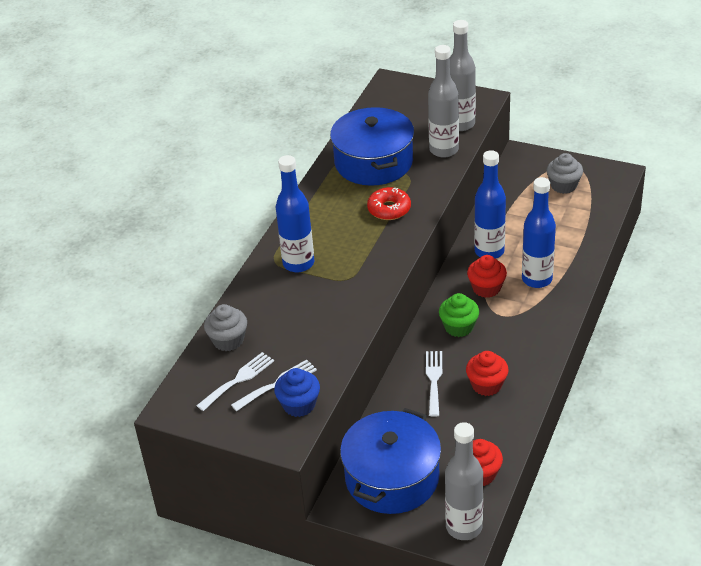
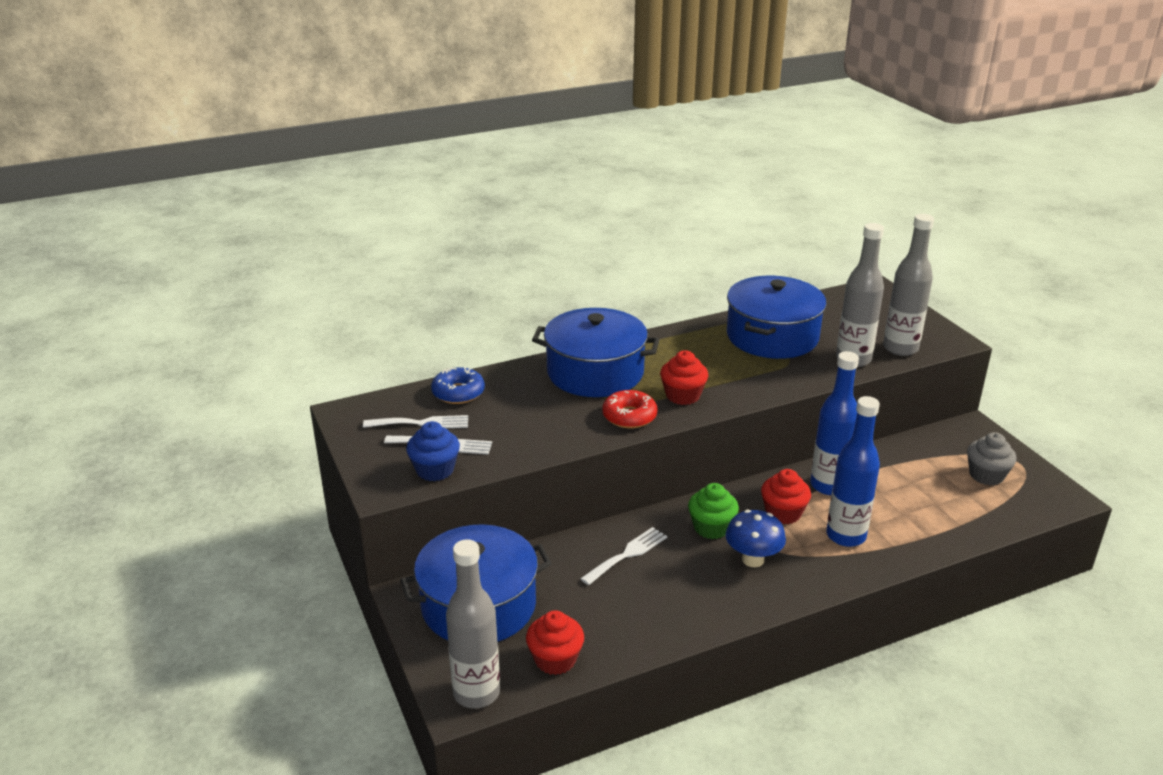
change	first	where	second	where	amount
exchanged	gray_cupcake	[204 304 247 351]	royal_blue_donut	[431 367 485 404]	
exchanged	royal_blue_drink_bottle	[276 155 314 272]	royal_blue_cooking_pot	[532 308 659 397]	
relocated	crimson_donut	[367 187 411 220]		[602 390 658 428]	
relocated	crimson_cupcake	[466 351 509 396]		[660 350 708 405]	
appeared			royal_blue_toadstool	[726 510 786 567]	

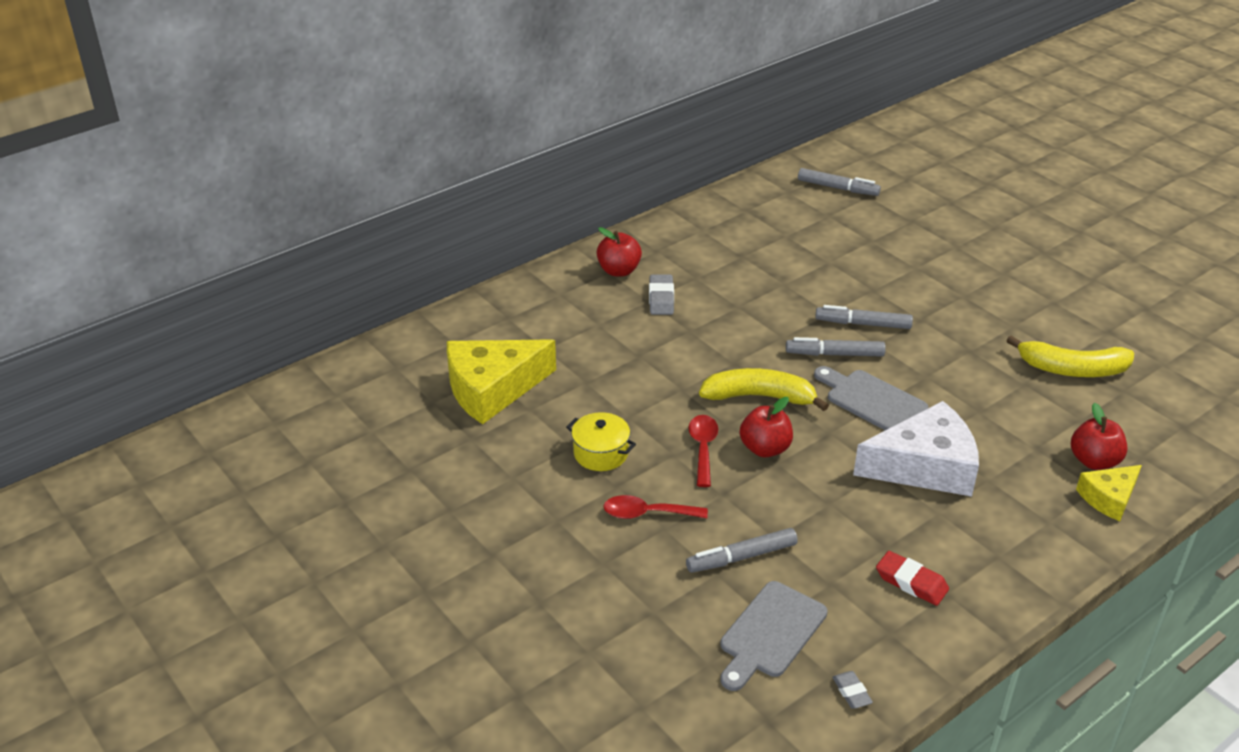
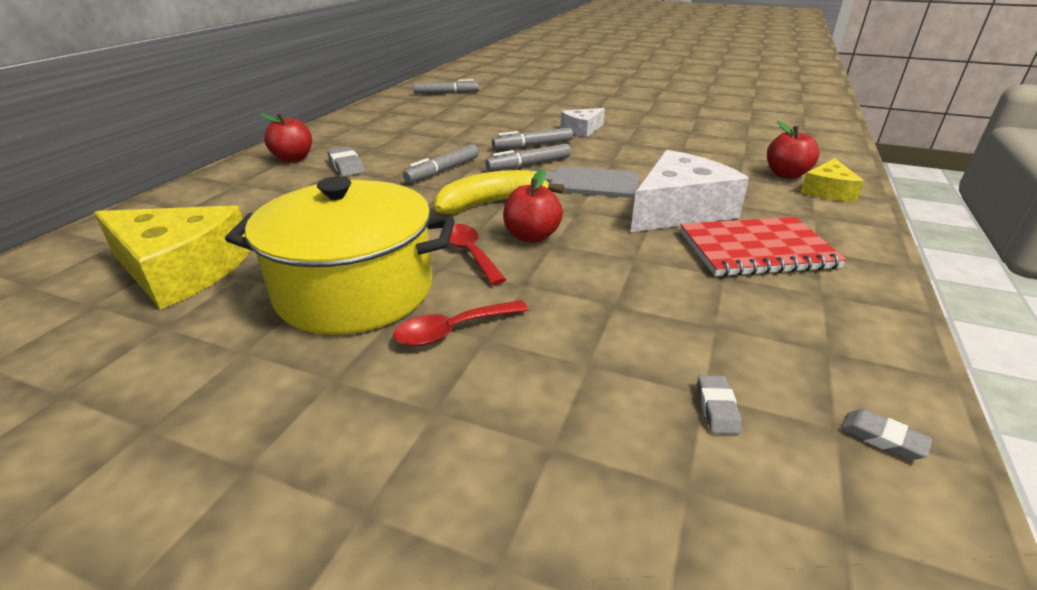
change	first	where	second	where	amount
spun	bright_yellow_piece_of_cheese	[447 339 556 424]		[94 205 251 310]	105 degrees counterclockwise
size	bright_yellow_cooking_pot	[566 412 636 471]		[225 177 455 335]	x2.19
relocated	gray_marker	[686 528 798 573]		[403 144 479 183]	
exchanged	gray_chopping_board	[720 581 828 691]	gray_pencil_eraser	[698 375 742 434]	
missing	crimson_pencil_eraser	[876 551 949 606]			
missing	bright_yellow_banana	[1006 335 1134 377]			
appeared			snow-white_piece_of_cheese	[561 108 605 137]	
appeared			crimson_notebook	[680 217 847 277]	

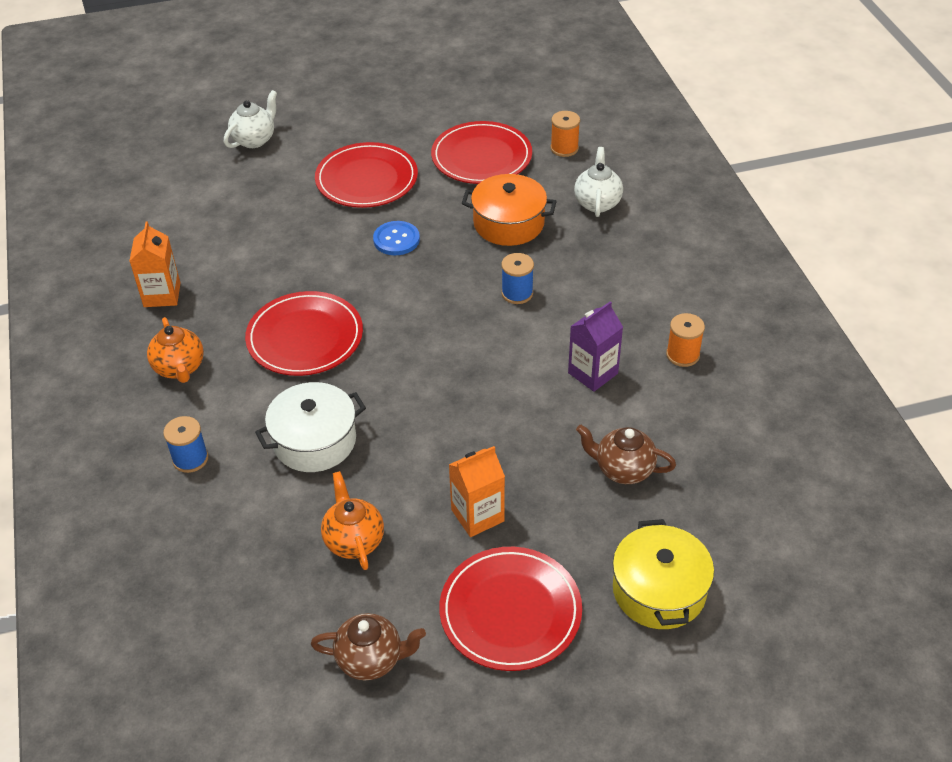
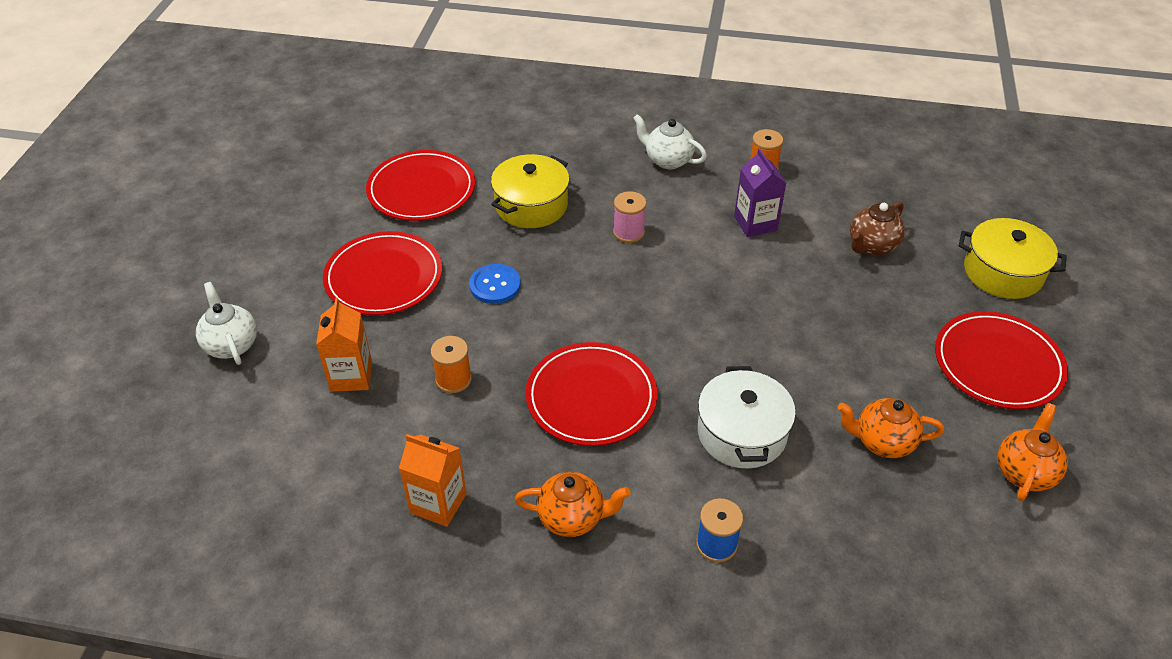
change	first	where	second	where	amount
colour	russet_china_teapot	[311 613 426 680]	bright_orange_china_teapot	[998 403 1068 501]	
relocated	bright_orange_carton	[449 446 505 537]		[316 298 372 392]	
colour	bright_orange_cooking_pot	[462 174 557 246]	bright_yellow_cooking_pot	[491 154 570 228]	
colour	royal_blue_bobbin	[501 253 534 304]	rosy_bobbin	[613 191 646 243]	
relocated	bright_orange_bobbin	[551 111 580 157]		[431 336 472 393]	
relocated	snow-white_china_teapot	[574 147 623 217]		[633 114 707 169]	

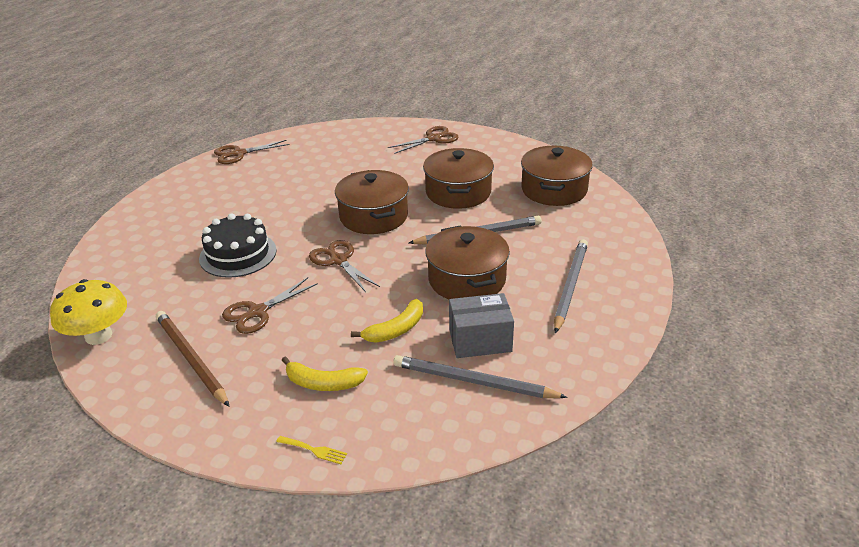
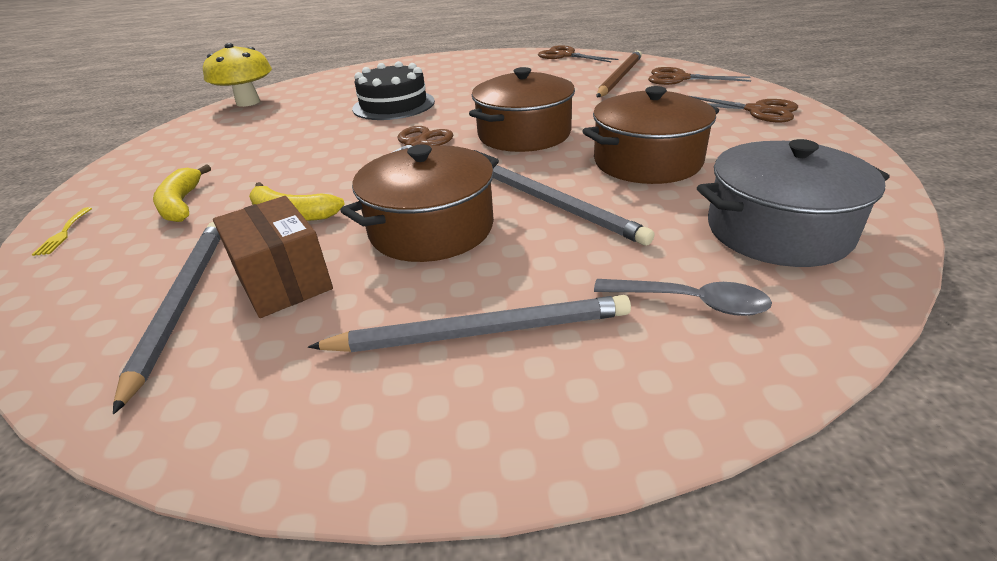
change	first	where	second	where	amount
relocated	russet_lead_pencil	[156 311 230 407]		[597 50 642 97]	
relocated	russet_shears	[222 278 318 334]		[648 67 751 85]	
colour	gray_package	[449 293 514 358]	russet_package	[213 196 333 318]	
colour	russet_cooking_pot	[521 146 593 206]	gray_cooking_pot	[697 139 890 267]	
appeared			gray_tablespoon	[594 279 772 316]	

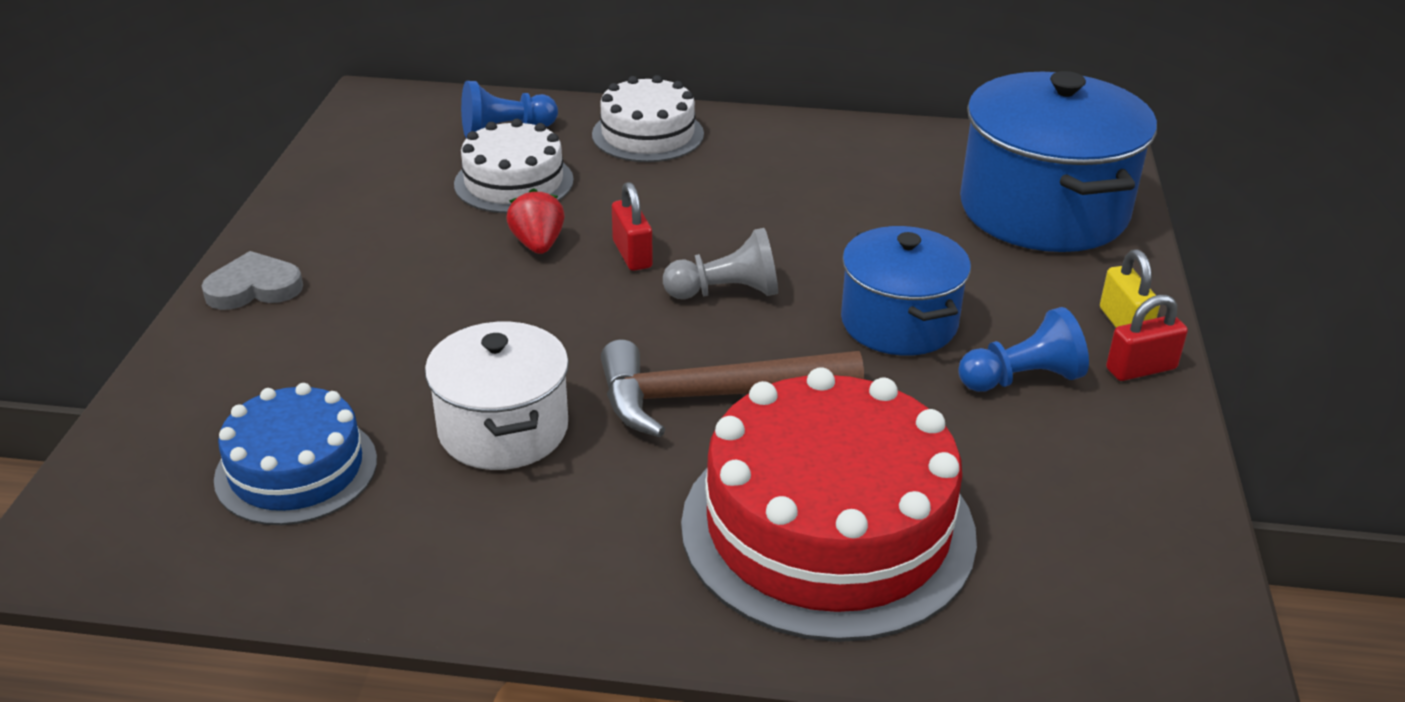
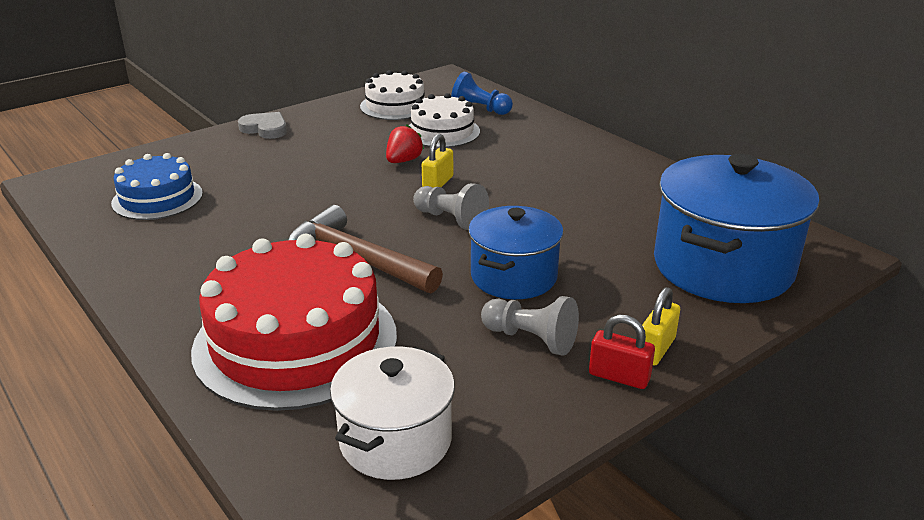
change	first	where	second	where	amount
relocated	snow-white_cooking_pot	[425 321 569 470]		[330 346 455 480]	
relocated	snow-white_cake	[592 75 704 162]		[360 70 425 120]	
colour	crimson_small_lock	[612 182 653 271]	bright_yellow_small_lock	[422 134 453 188]	
colour	royal_blue_game_pawn	[958 307 1089 392]	gray_game_pawn	[481 296 579 356]	

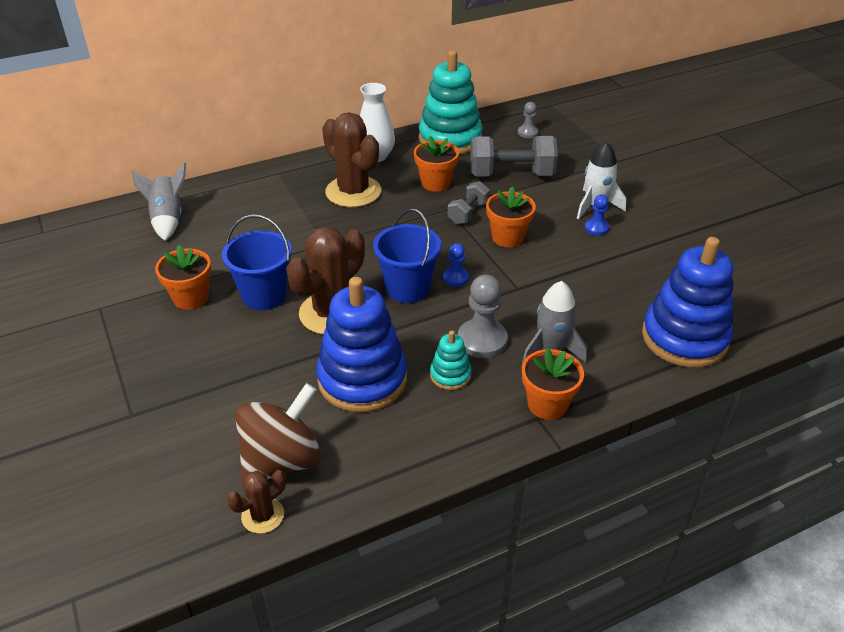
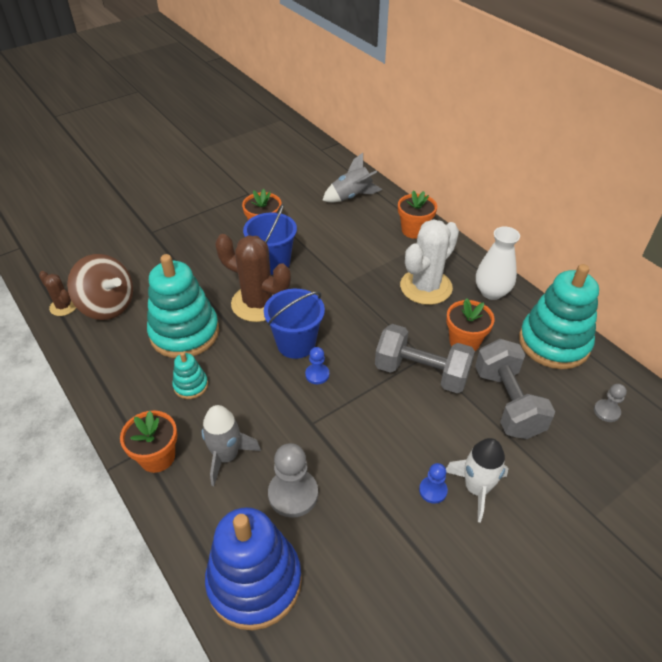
change	first	where	second	where	amount
colour	royal_blue_stacking_rings	[316 277 407 412]	aqua_stacking_rings	[147 254 219 358]	
colour	russet_prickly_plant	[322 112 381 207]	snow-white_prickly_plant	[400 219 459 305]	
size	gray_hand_weight	[448 181 490 225]		[375 324 475 393]	x1.79
relocated	gray_game_pawn	[458 275 508 358]		[268 443 318 518]	
relocated	bright_orange_flower_pot	[486 187 536 247]		[398 190 437 239]	

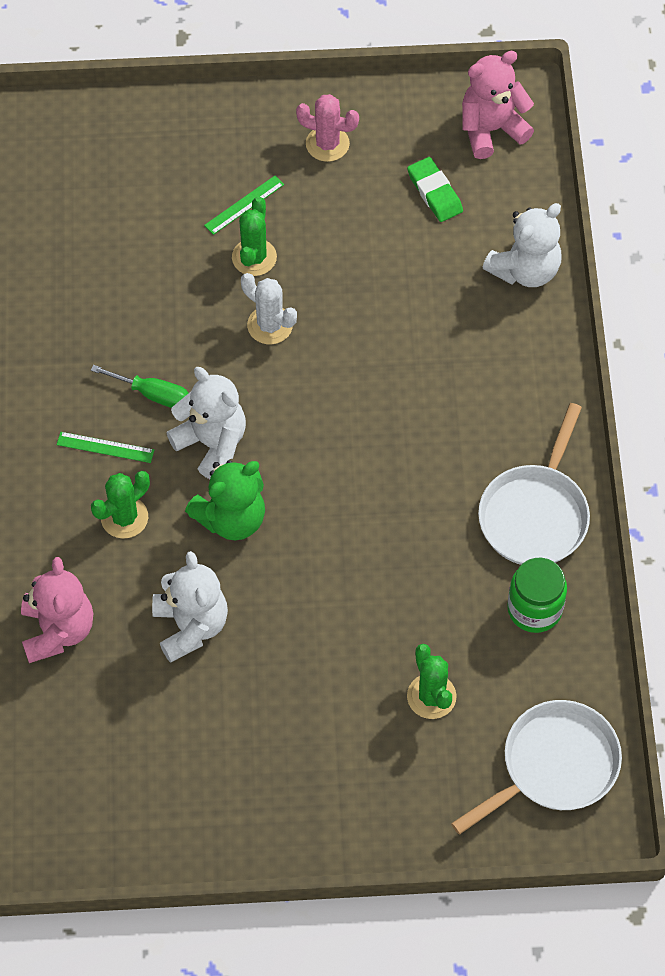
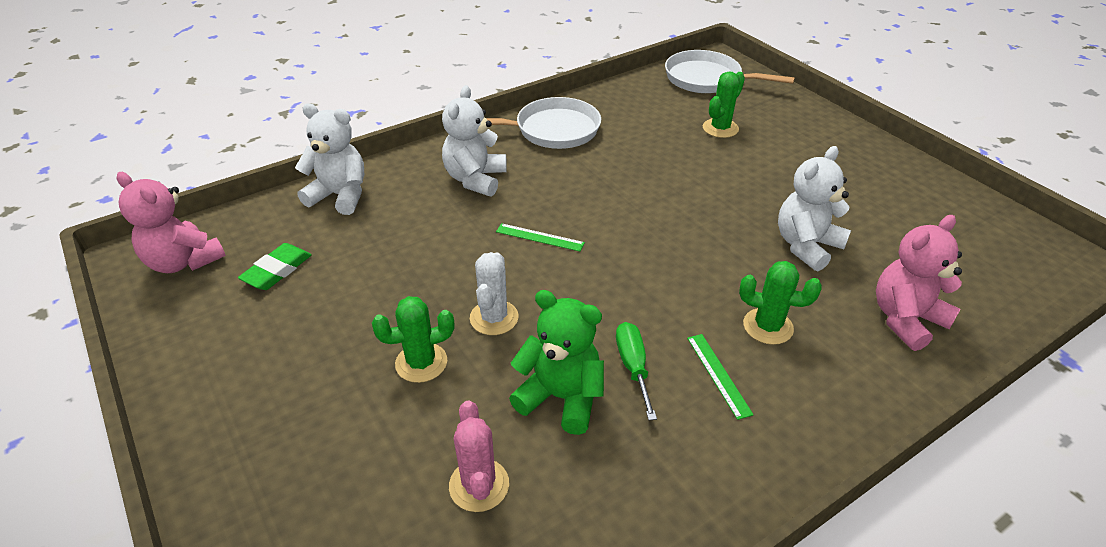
change	first	where	second	where	amount
relocated	snow-white_teddy_bear	[167 367 246 479]		[442 85 507 197]	
relocated	emerald_teddy_bear	[185 460 265 540]		[509 290 604 435]	
relocated	emerald_ruler	[204 176 284 235]		[496 223 585 251]	
relocated	rosy_prickly_plant	[296 94 359 162]		[449 400 509 512]	
missing	emerald_jar	[507 558 567 633]			

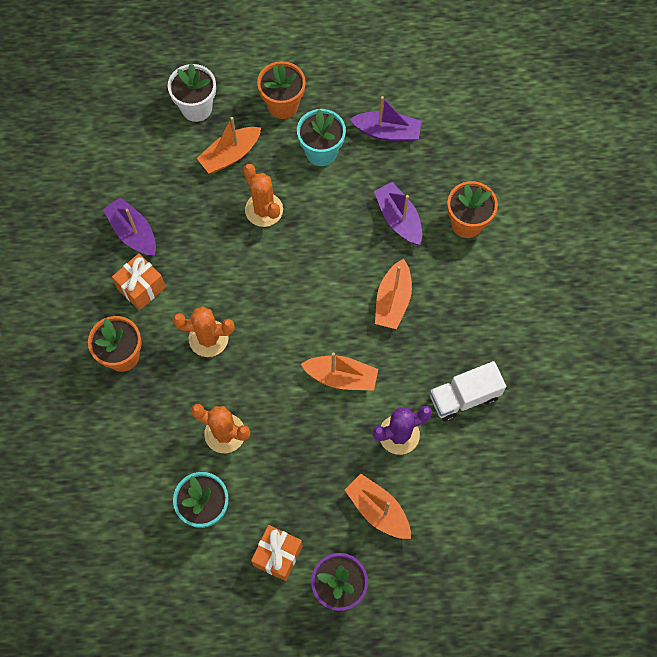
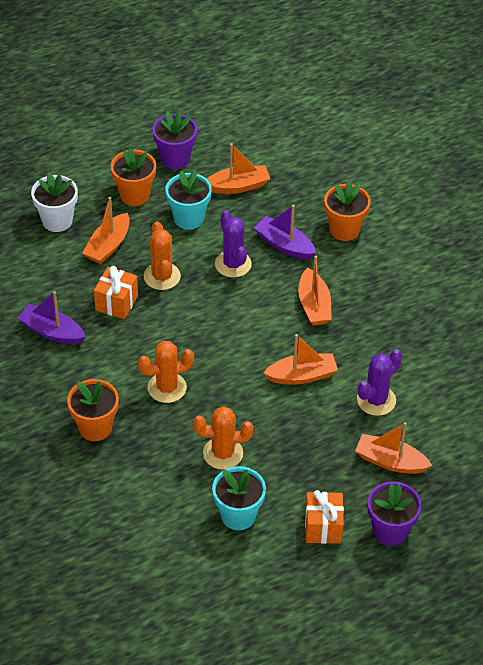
change	first	where	second	where	amount
relocated	bright_orange_gift	[112 253 166 311]		[94 266 138 319]	
spun	bright_orange_prickly_plant	[243 164 283 227]		[144 222 181 290]	45 degrees clockwise
colour	royal_purple_toy_boat	[350 96 422 142]	bright_orange_toy_boat	[207 143 270 194]	
missing	snow-white_lorry	[430 361 506 421]			
appeared			royal_purple_flower_pot	[152 112 197 169]	
appeared			royal_purple_prickly_plant	[215 210 252 278]	

